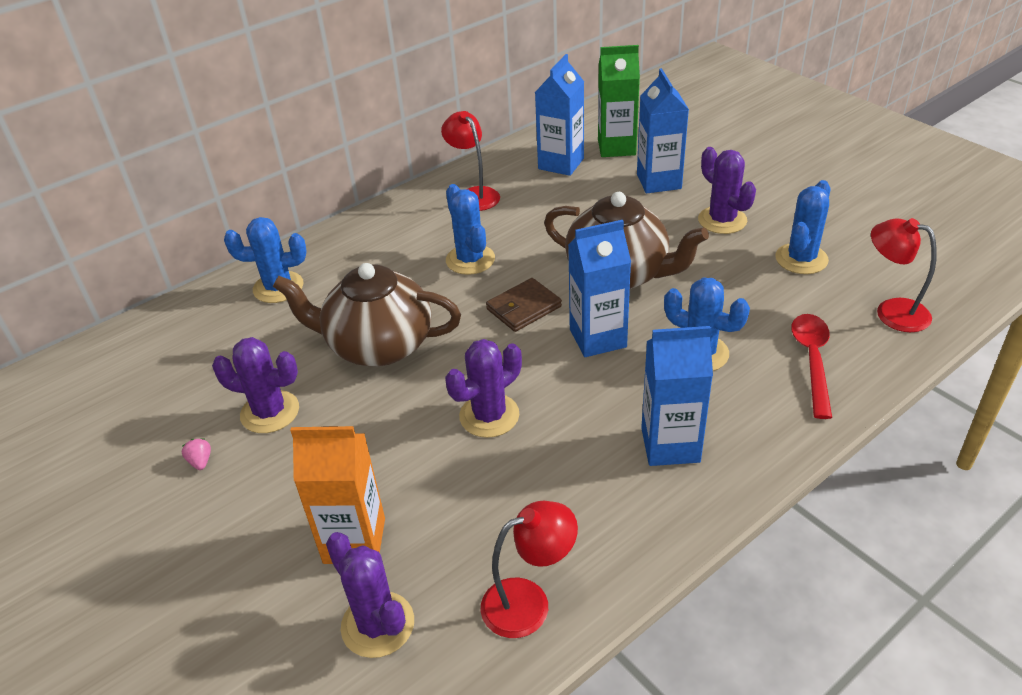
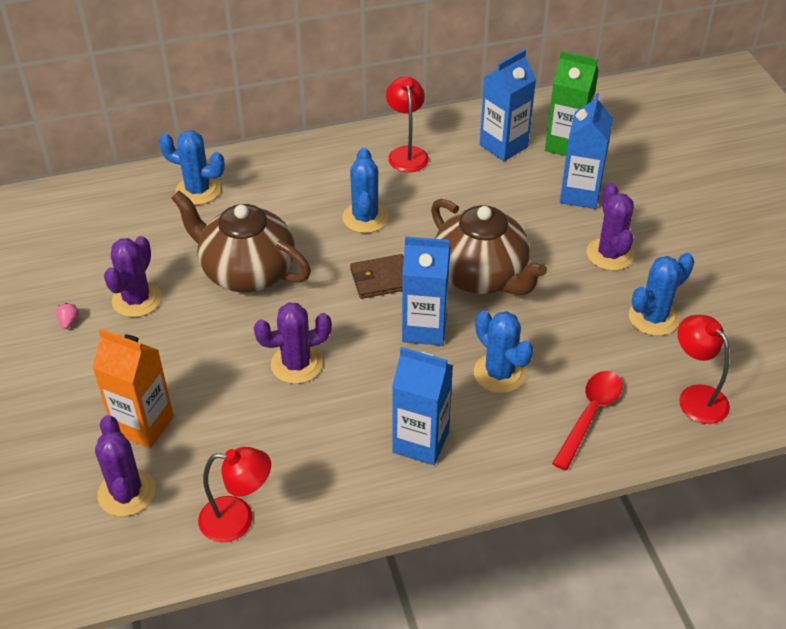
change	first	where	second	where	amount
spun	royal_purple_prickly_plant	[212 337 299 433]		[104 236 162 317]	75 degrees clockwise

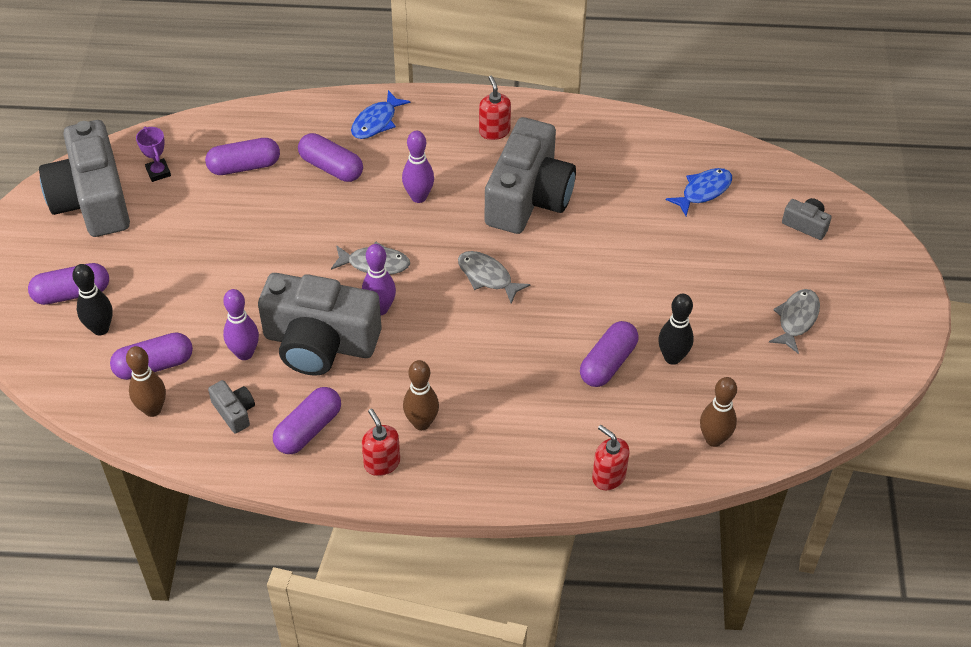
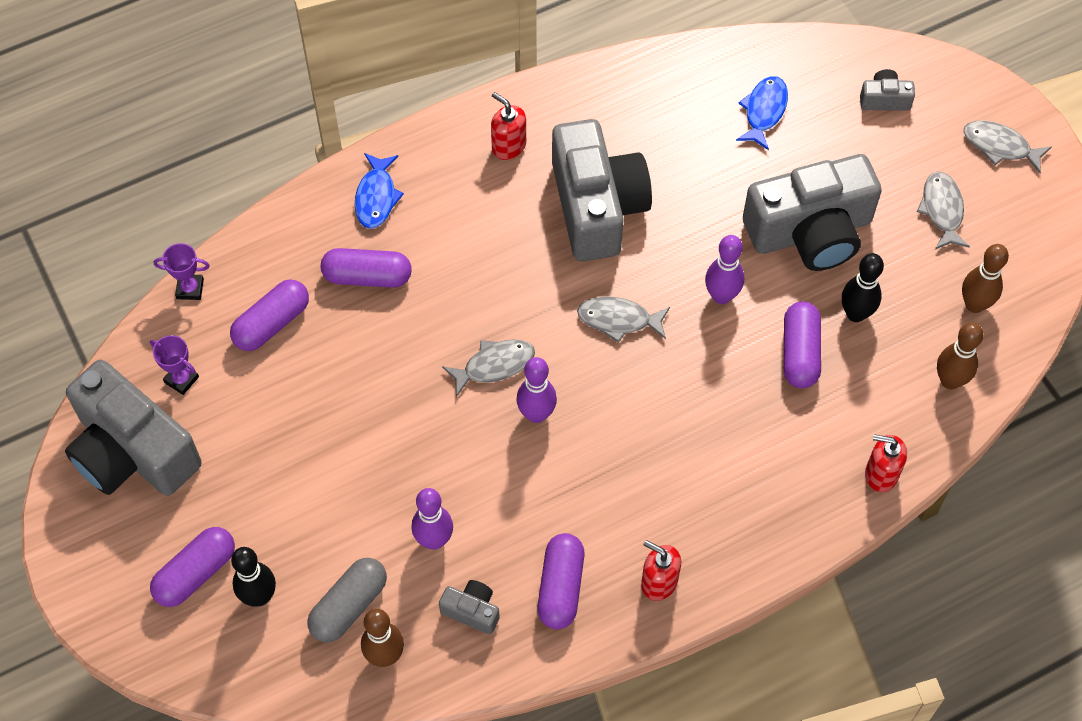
change	first	where	second	where	amount
colour	royal_purple_pill	[110 332 193 380]	gray_pill	[307 558 387 642]	
relocated	gray_photo_camera	[258 273 381 376]		[743 154 882 271]	
relocated	royal_purple_skittle	[402 131 434 203]		[705 235 744 304]	
relocated	russet_skittle	[403 360 439 430]		[962 244 1009 313]	
appeared			royal_purple_trophy	[154 243 210 300]	
appeared			gray_fish_figure	[964 120 1052 173]	

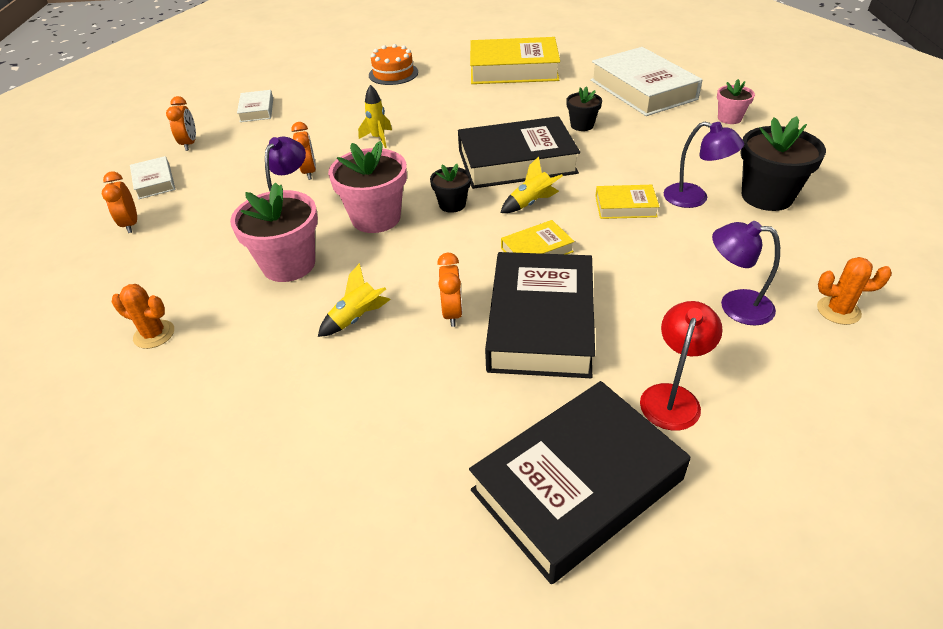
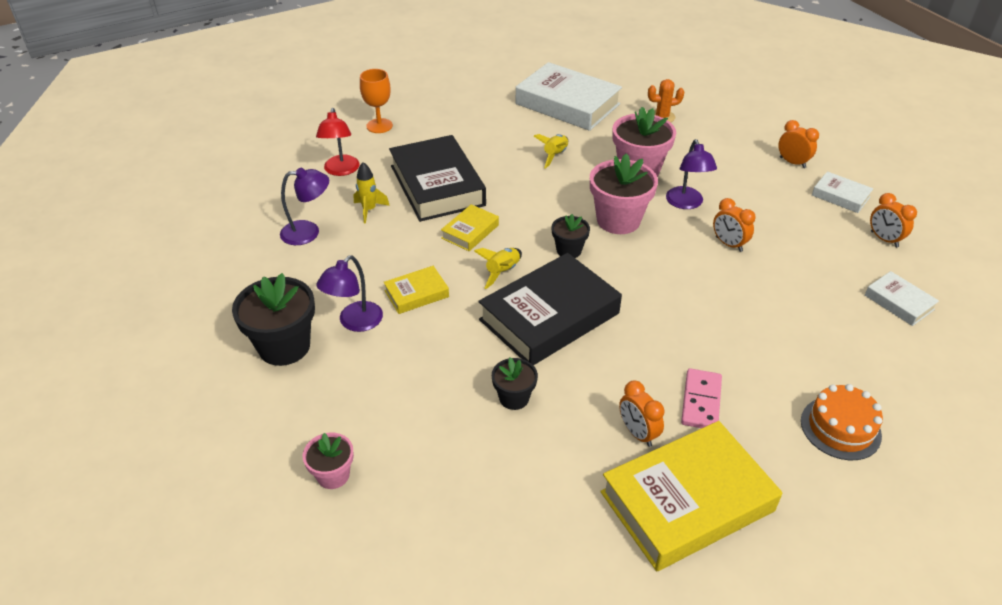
change	first	where	second	where	amount
relocated	bright_yellow_rocket	[358 85 392 148]		[354 162 390 223]	
relocated	bright_orange_bedside_clock	[437 253 463 327]		[619 380 664 447]	
exchanged	jet-black_hardcover	[469 381 690 584]	bright_orange_goblet	[360 69 393 133]	
relocated	snow-white_hardcover	[590 47 703 116]		[516 62 622 131]	
spun	royal_purple_reading_lamp	[664 122 744 208]		[316 255 383 332]	60 degrees counterclockwise
missing	bright_orange_prickly_plant	[817 257 892 325]			
appeared			rosy_domino_piece	[681 368 722 428]	

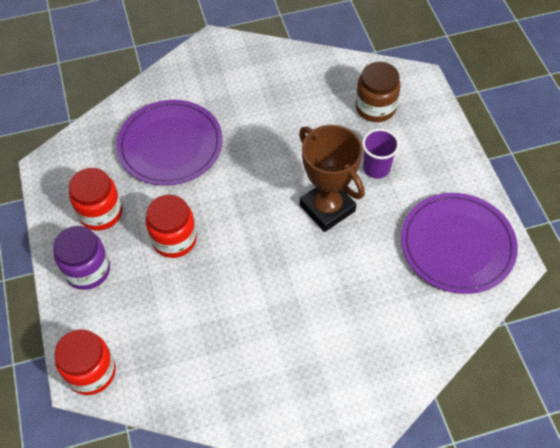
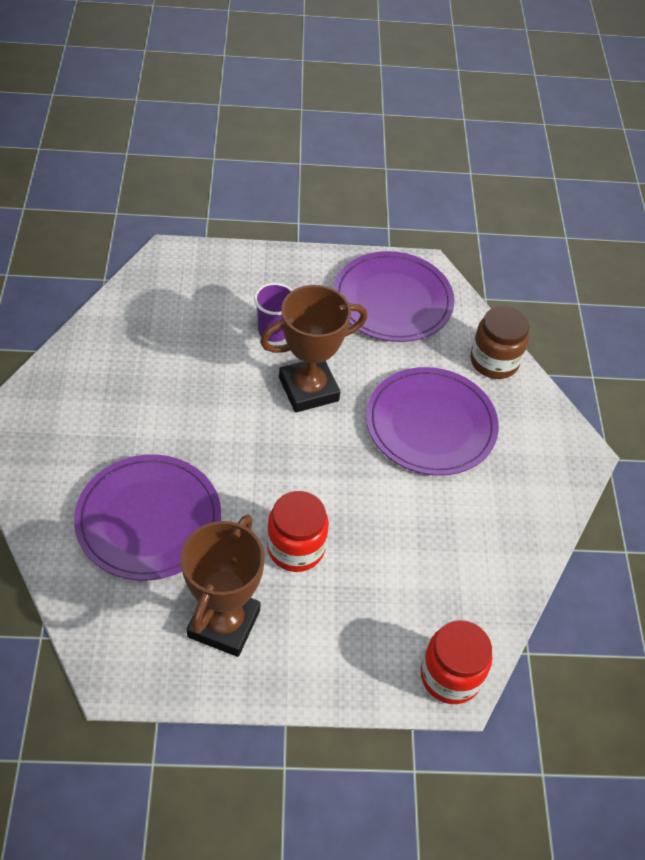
change	first	where	second	where	amount
missing	royal_purple_jar	[53 226 110 290]			
exchanged	crimson_jar	[69 168 122 231]	russet_trophy	[181 515 265 657]	
relocated	russet_jar	[355 62 401 122]		[470 306 530 379]	
appeared			royal_purple_dinner_plate	[366 367 499 476]	

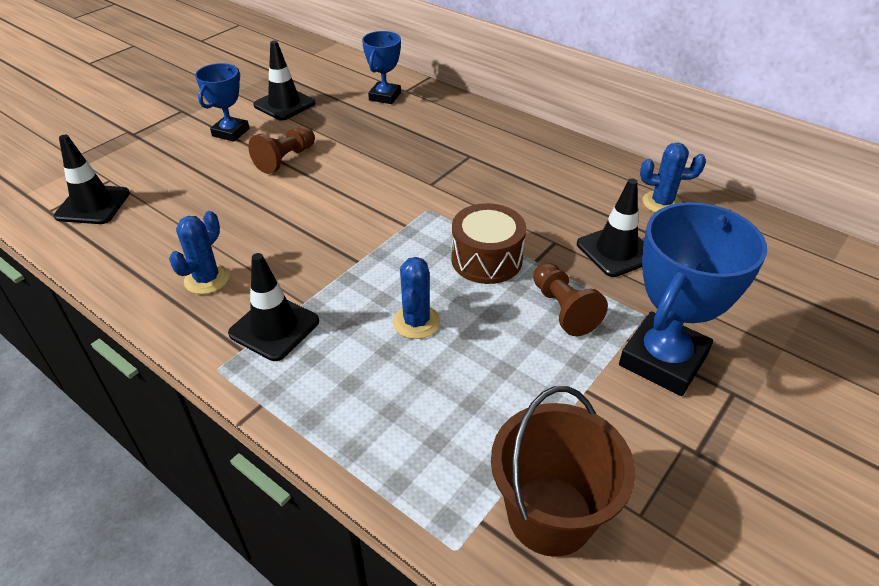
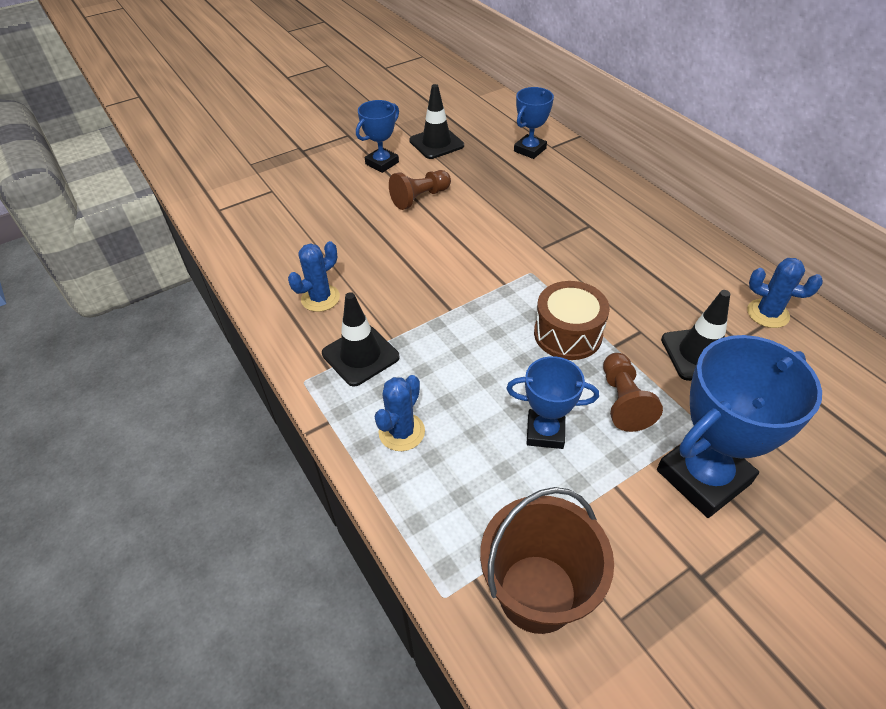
change	first	where	second	where	amount
missing	jet-black_road_cone	[54 135 130 224]			
relocated	royal_blue_prickly_plant	[393 257 440 339]		[375 375 425 451]	
appeared			royal_blue_trophy	[506 356 599 449]	

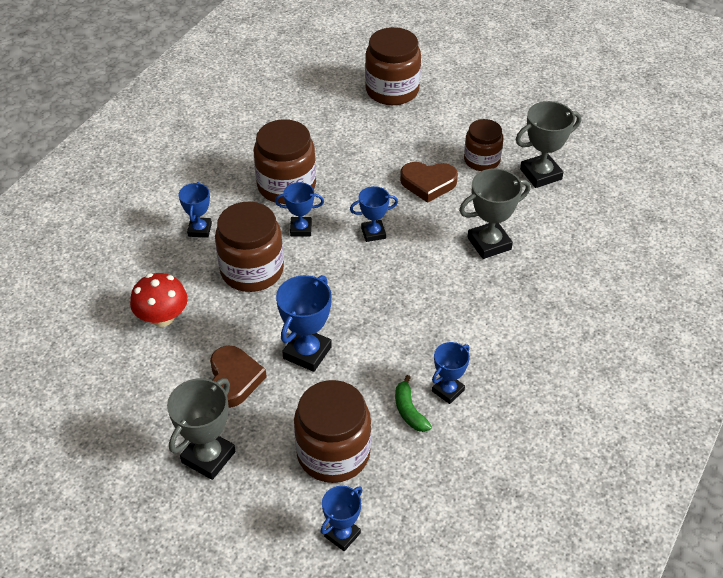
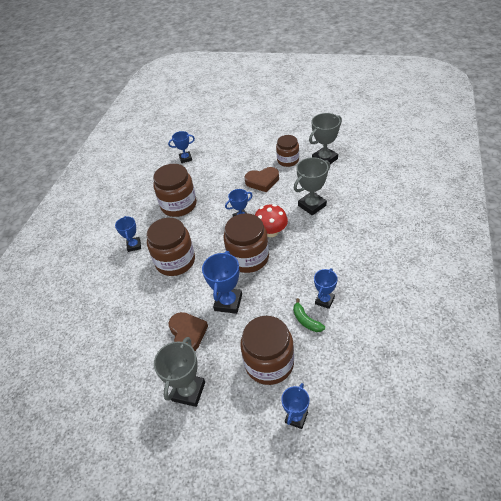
change	first	where	second	where	amount
relocated	crimson_toadstool	[130 273 188 327]		[255 204 288 237]	
relocated	royal_blue_trophy	[275 182 324 236]		[168 131 195 163]	
relocated	russet_jar	[365 27 421 105]		[223 213 269 273]	

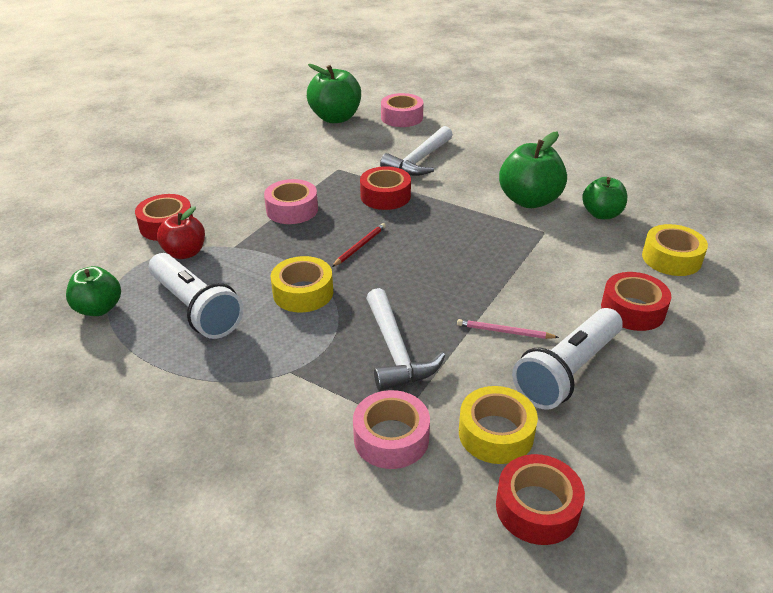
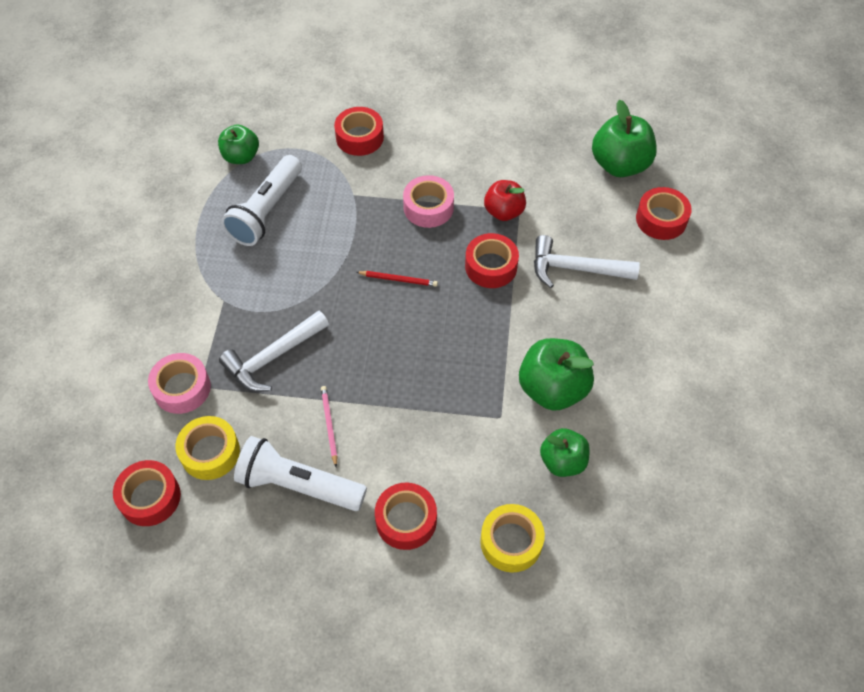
change	first	where	second	where	amount
relocated	crimson_apple	[157 206 205 259]		[484 180 526 221]	
missing	bright_yellow_sticky_tape	[271 256 333 312]			
colour	rosy_sticky_tape	[381 93 423 127]	crimson_sticky_tape	[636 187 692 240]	

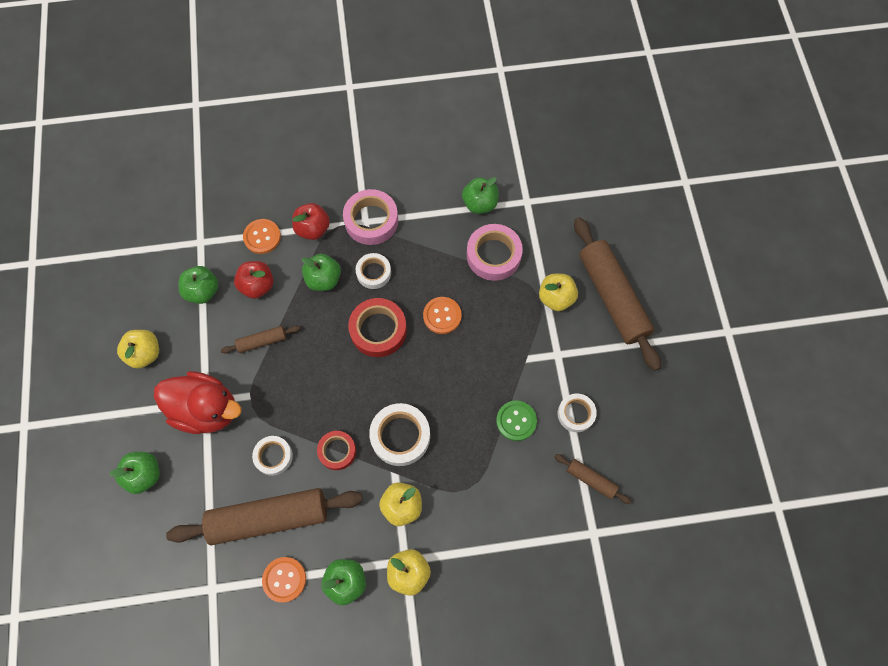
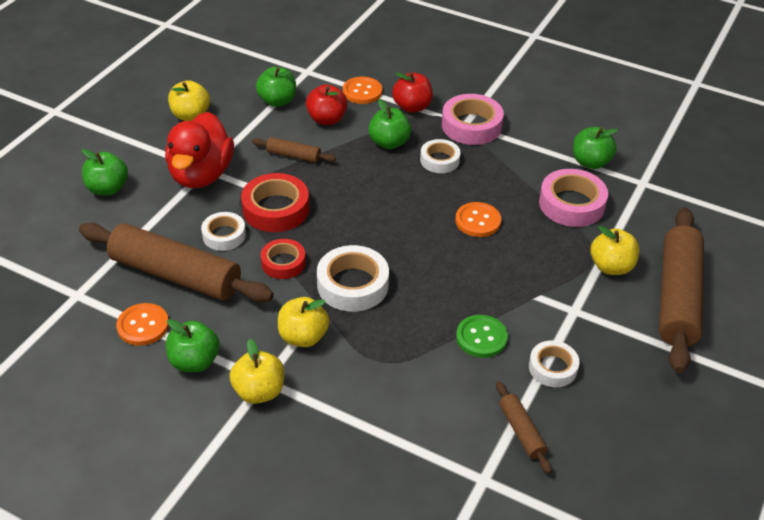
change	first	where	second	where	amount
spun	crimson_rubber_duck	[154 371 242 434]		[165 112 234 188]	45 degrees clockwise
relocated	crimson_sticky_tape	[348 298 407 357]		[241 173 309 232]	

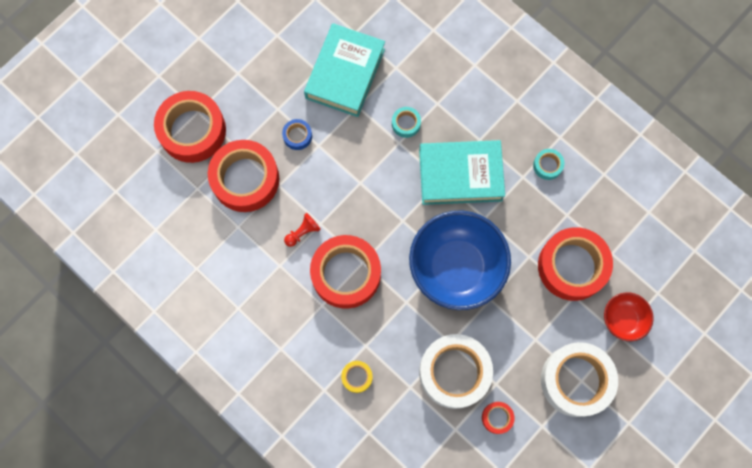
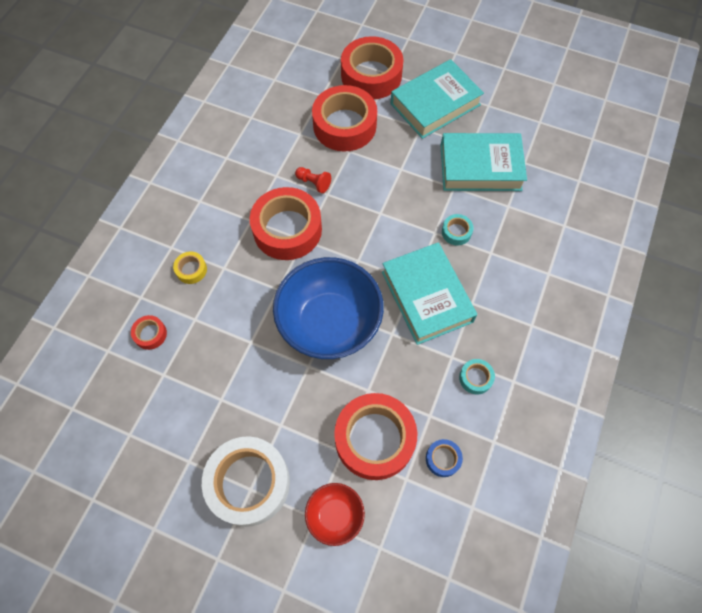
change	first	where	second	where	amount
relocated	royal_blue_sticky_tape	[282 119 312 150]		[426 439 463 477]	
missing	snow-white_sticky_tape	[419 334 493 409]			
relocated	crimson_sticky_tape	[482 402 515 434]		[131 315 167 350]	
appeared			aqua_hardcover	[390 59 484 139]	

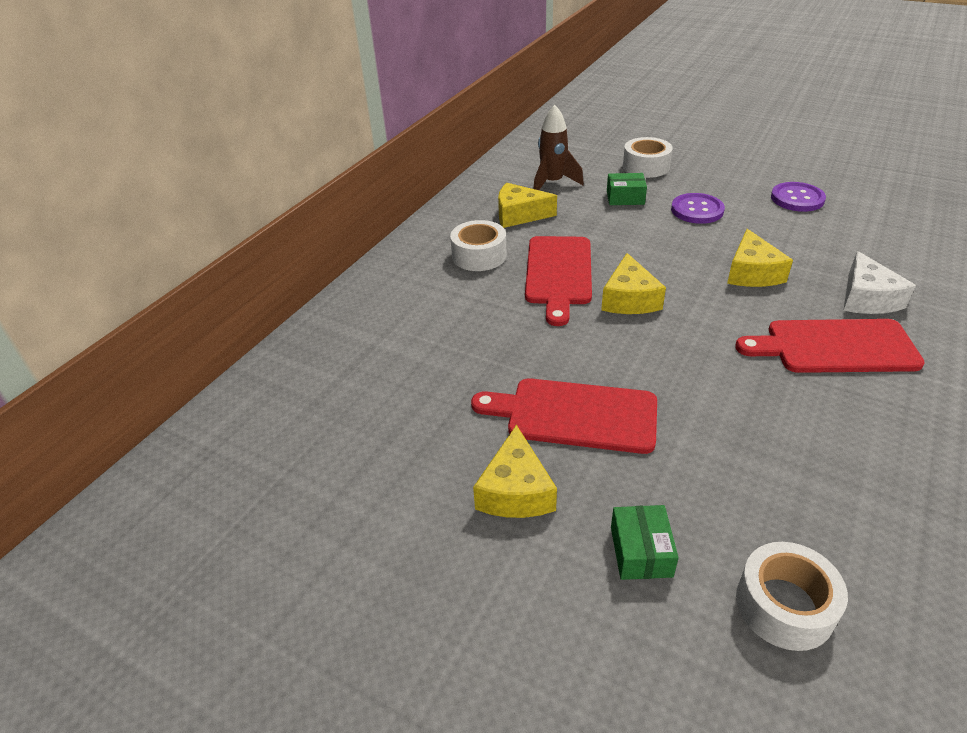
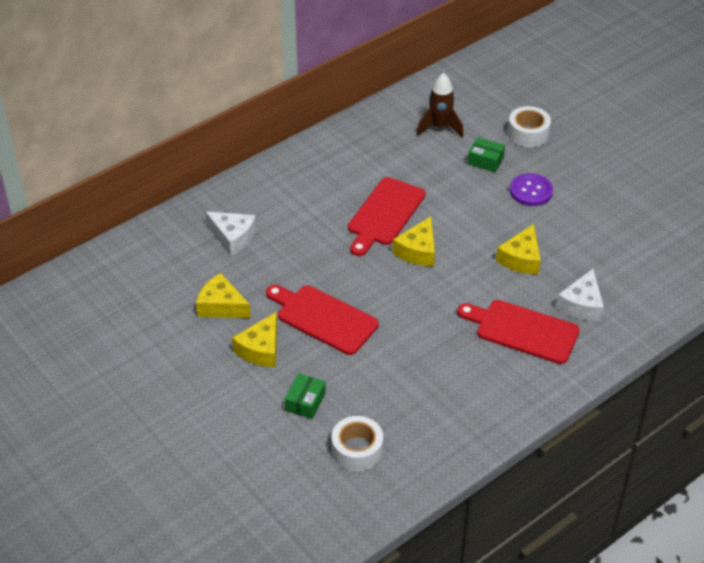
change	first	where	second	where	amount
missing	snow-white_sticky_tape	[450 220 506 271]			
relocated	bright_yellow_piece_of_cheese	[498 183 557 228]		[196 273 251 318]	
missing	royal_purple_shirt_button	[771 182 826 212]			
appeared			snow-white_piece_of_cheese	[205 211 256 256]	

